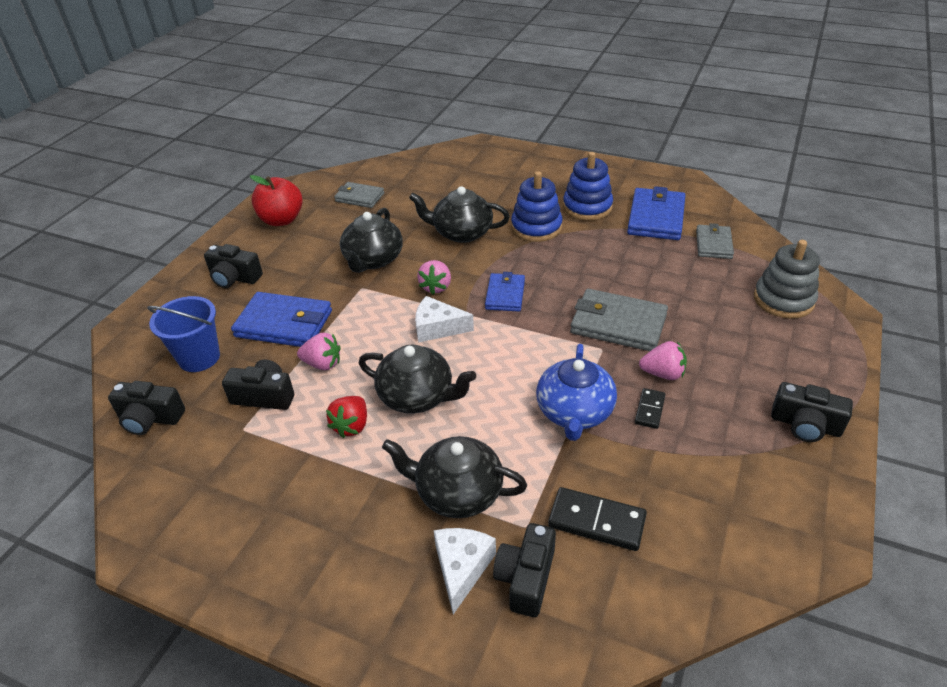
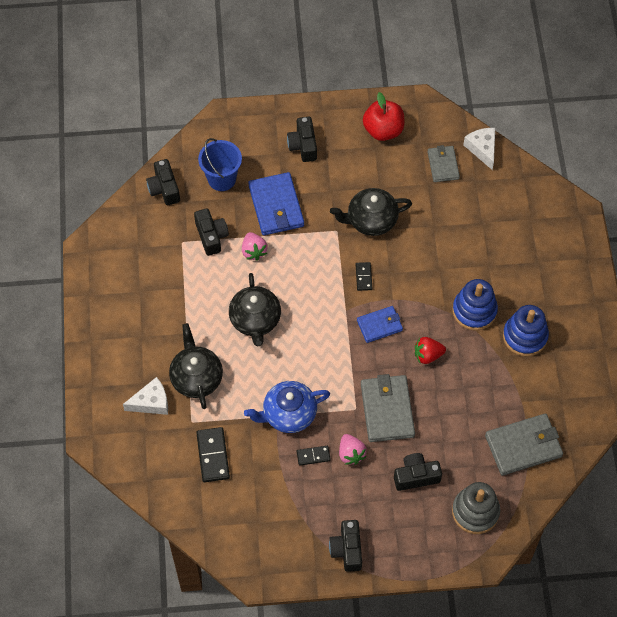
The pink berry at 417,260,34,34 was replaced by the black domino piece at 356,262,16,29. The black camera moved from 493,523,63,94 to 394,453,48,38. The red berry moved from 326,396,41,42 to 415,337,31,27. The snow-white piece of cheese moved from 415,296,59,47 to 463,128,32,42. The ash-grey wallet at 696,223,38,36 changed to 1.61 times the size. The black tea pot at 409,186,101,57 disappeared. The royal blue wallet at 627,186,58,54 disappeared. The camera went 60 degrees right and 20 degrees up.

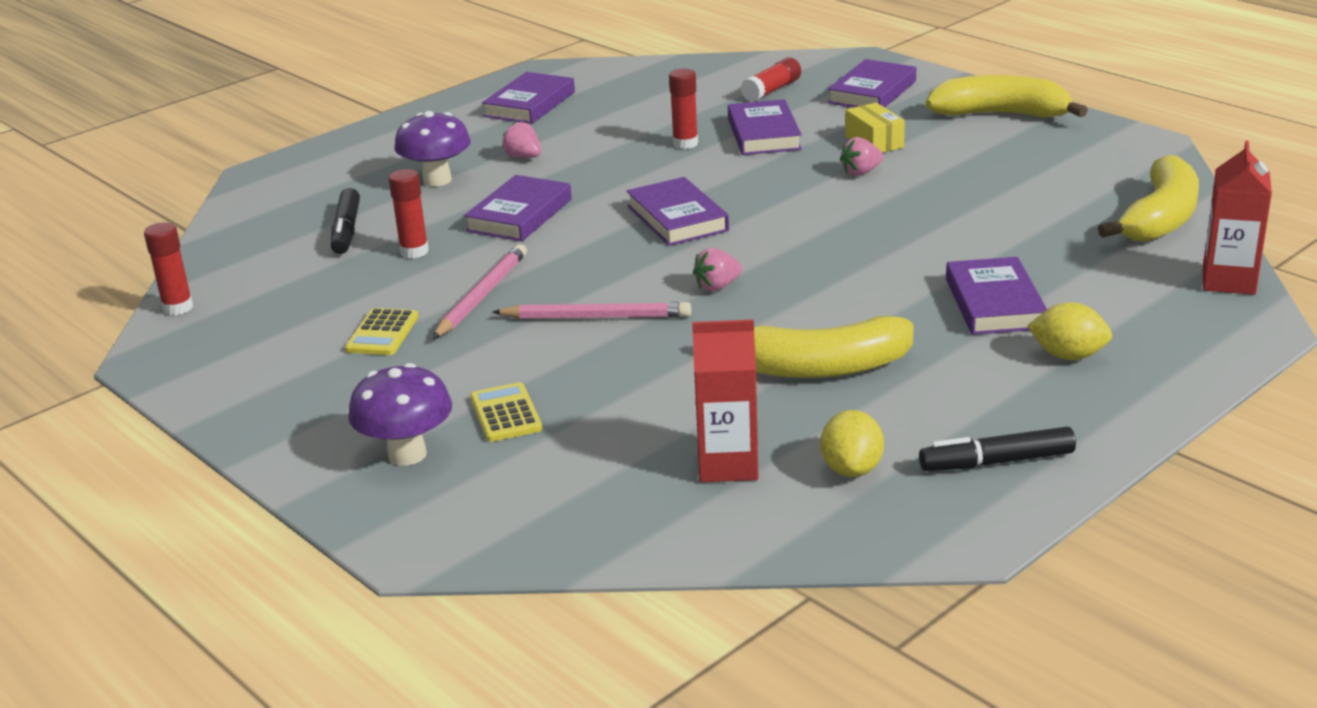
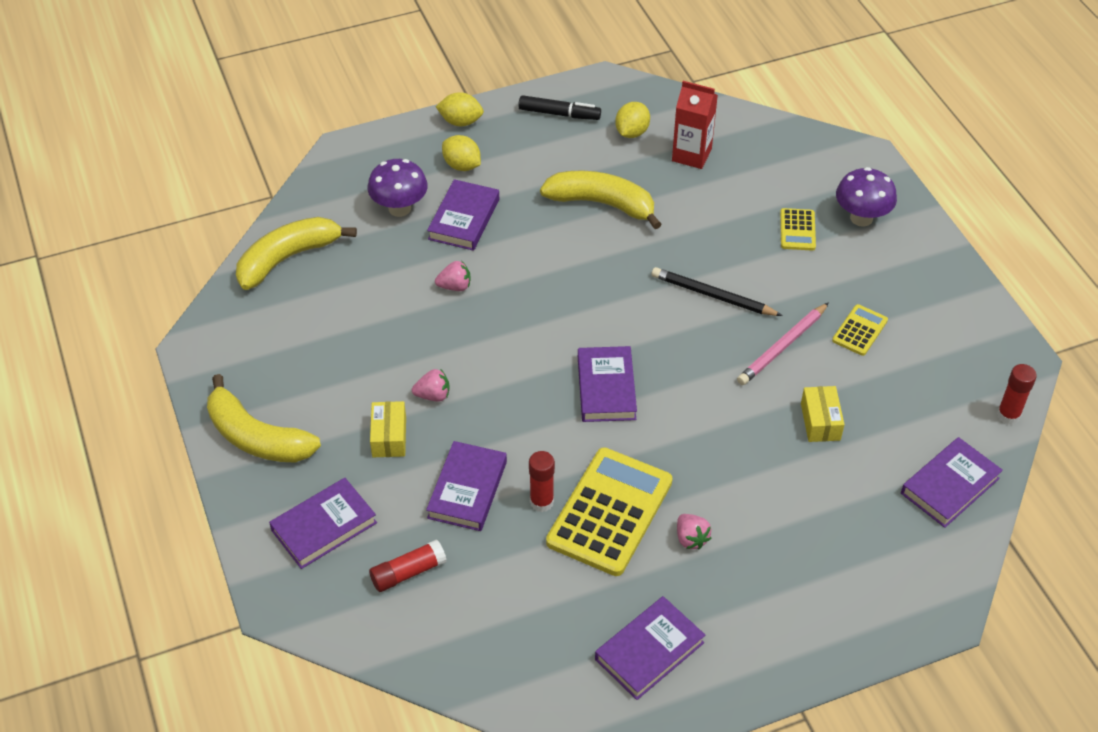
The violet toadstool moved from 394,111,77,76 to 367,159,61,58. The pink berry moved from 693,248,49,44 to 435,261,36,30. The golden toy lemon at 436,92,48,34 appeared. The golden pocket calculator at 546,447,127,129 appeared. The pink lead pencil at 492,302,199,17 became the black lead pencil at 652,267,131,49. The red glue at 389,169,40,89 was replaced by the golden box at 801,386,44,56. The violet hardback moved from 464,175,108,66 to 901,437,102,91. The black felt pen at 331,188,29,66 disappeared. The red milk carton at 1203,141,69,154 disappeared. The camera went 160 degrees left and 20 degrees up.

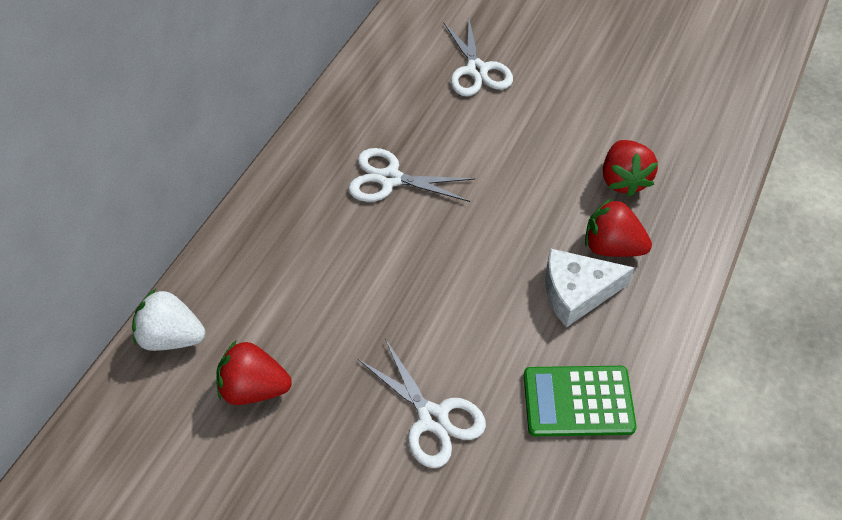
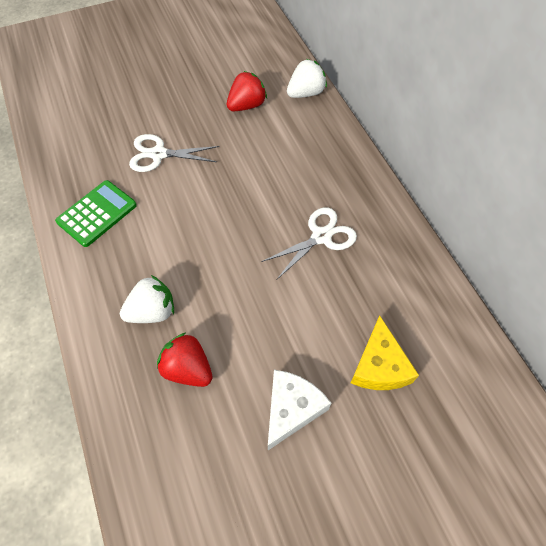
The red berry at 585,198,67,59 became the snow-white berry at 120,275,54,48. The snow-white piece of cheese moved from 545,248,89,79 to 268,370,63,80. The snow-white pair of scissors at 443,19,70,77 was replaced by the golden piece of cheese at 351,315,68,75. The camera went 130 degrees right and 5 degrees up.

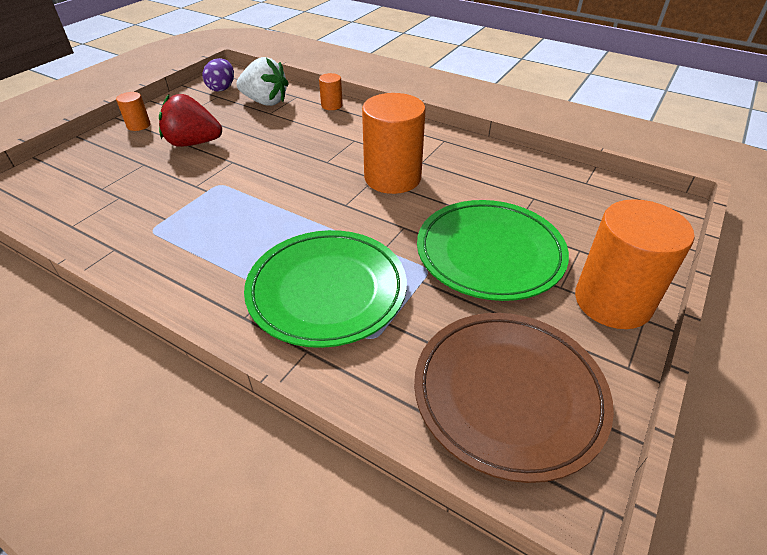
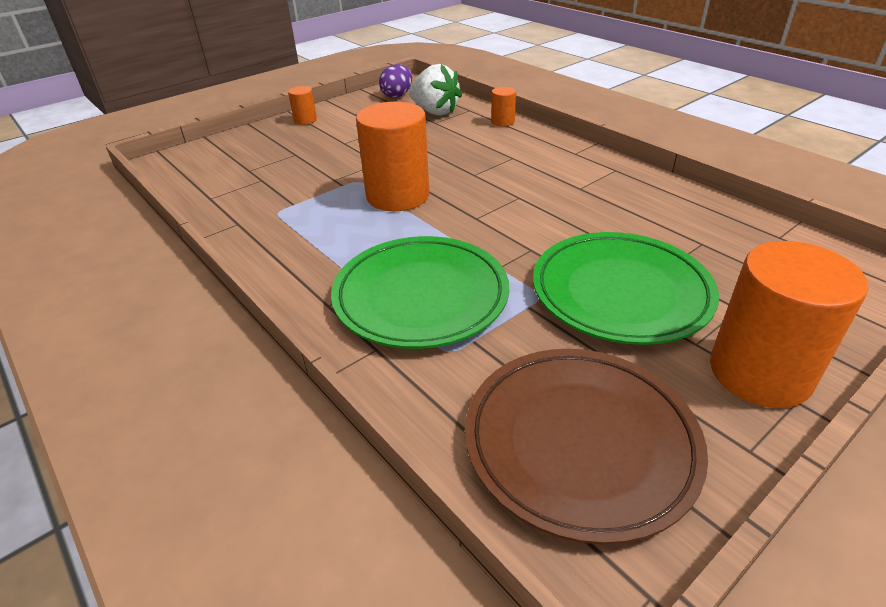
The orange cylinder moved from 362,93,64,101 to 356,102,74,109. The red berry at 159,94,63,53 disappeared. The camera went 20 degrees right and 5 degrees down.

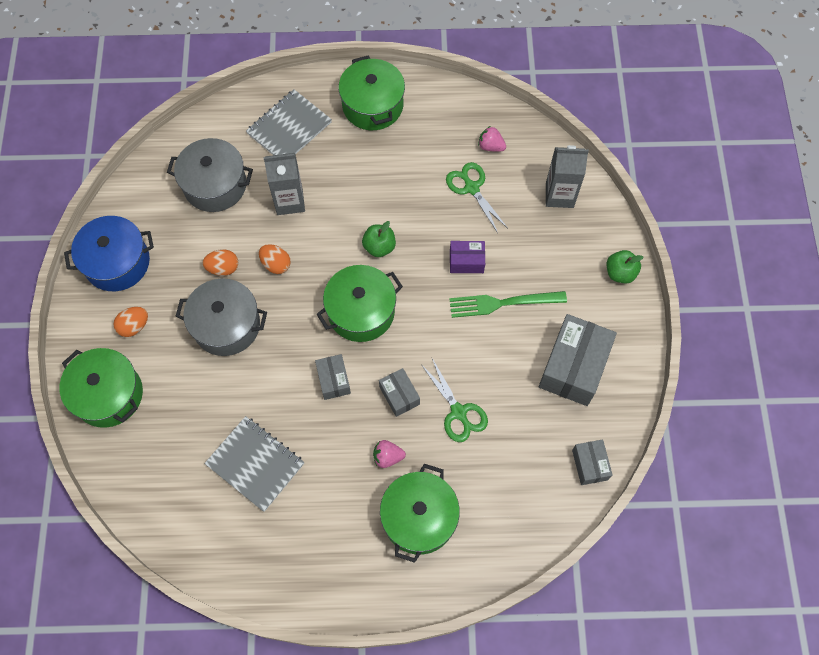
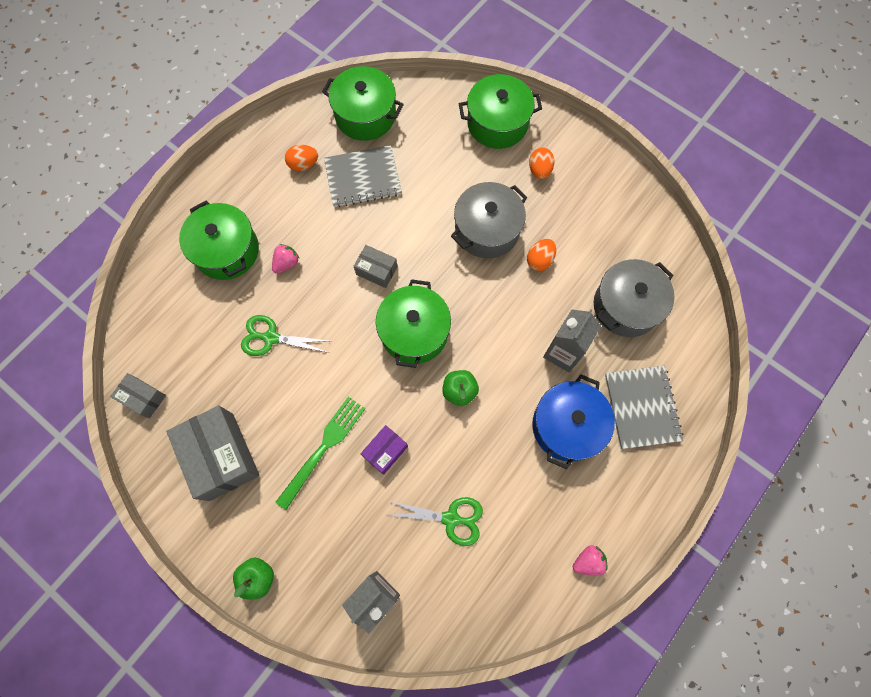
The orange egg moved from 259,244,32,30 to 285,145,33,26. The leaf-green cooking pot moved from 339,56,66,74 to 322,66,82,75. The royal blue cooking pot moved from 64,216,90,75 to 532,375,83,94. The pink berry moved from 478,126,28,26 to 573,545,35,31. The ash-grey box at 379,368,41,49 disappeared. The camera went 130 degrees right and 5 degrees up.

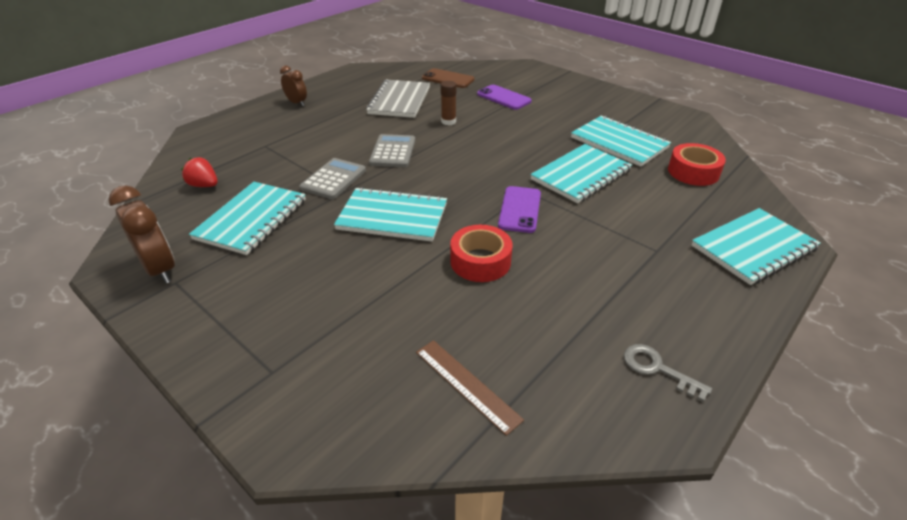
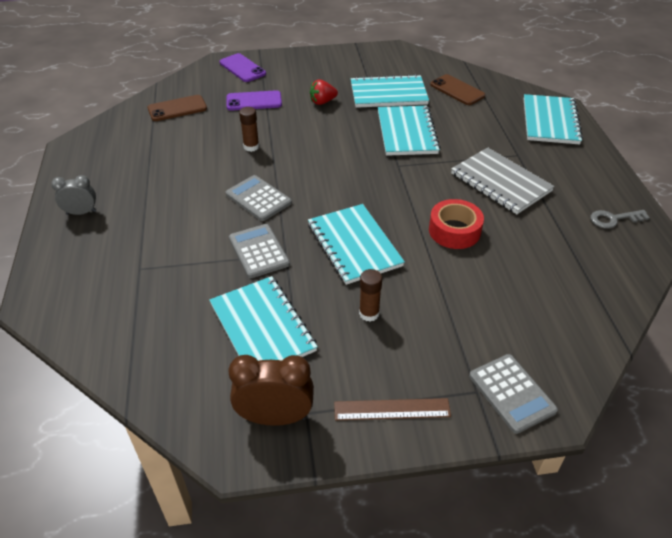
The brown clock at 280,65,27,41 became the ash-grey clock at 51,175,45,40. The violet mobile phone moved from 498,186,43,47 to 219,53,47,29. The turquoise notebook at 334,187,113,55 turned 75 degrees counterclockwise. The red berry moved from 181,157,37,30 to 310,80,28,25. The brown measuring stick moved from 416,340,108,96 to 334,398,117,22. The brown glue at 359,269,23,53 appeared. The red roll of tape at 668,143,58,43 was replaced by the brown mobile phone at 430,74,55,31. The ash-grey notebook moved from 366,80,64,38 to 451,147,104,67. The ash-grey pocket calculator at 469,354,89,80 appeared. The camera went 50 degrees left and 5 degrees up.

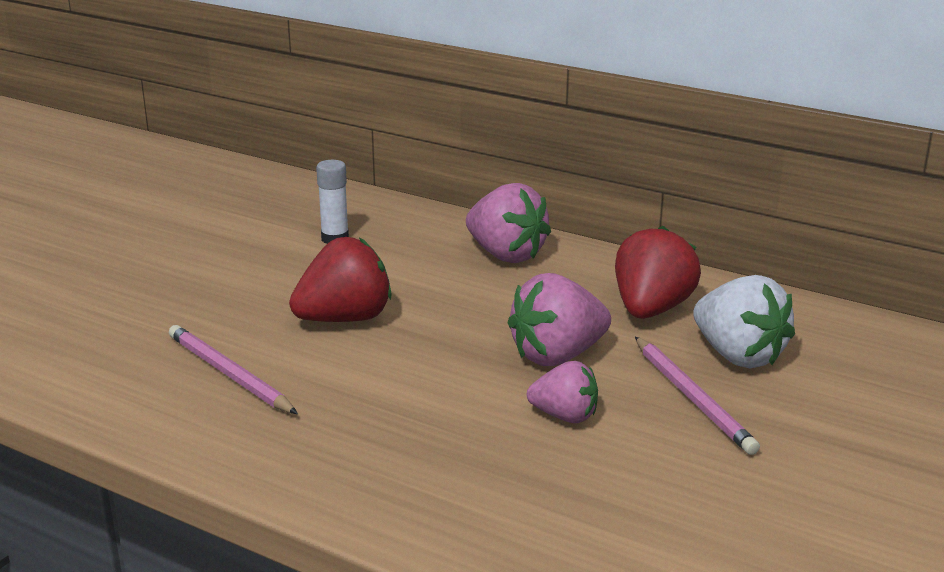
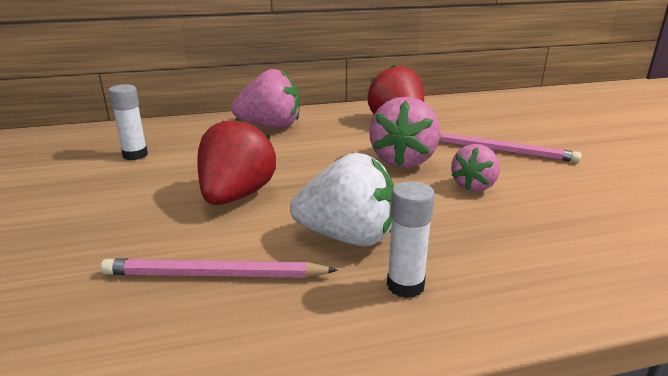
The snow-white berry moved from 693,275,102,93 to 290,153,104,94. The snow-white glue at 387,181,48,117 appeared. The pink berry at 527,361,71,62 turned 150 degrees clockwise. The camera went 45 degrees left and 0 degrees up.

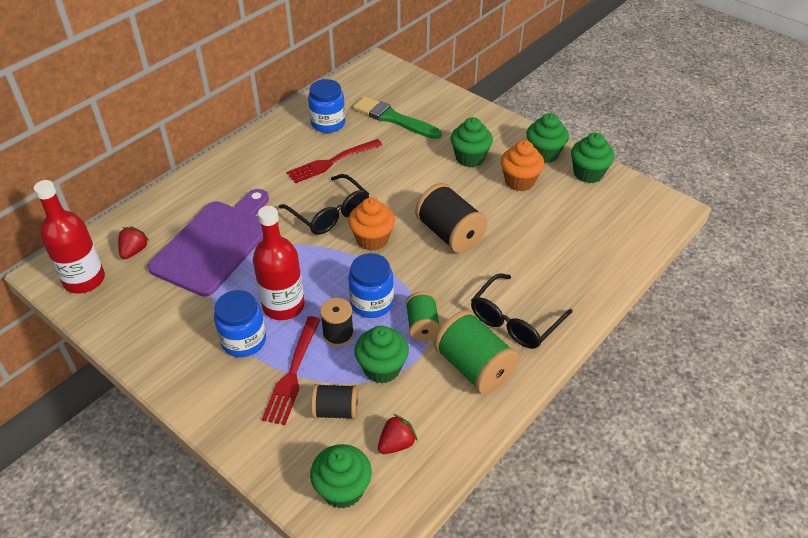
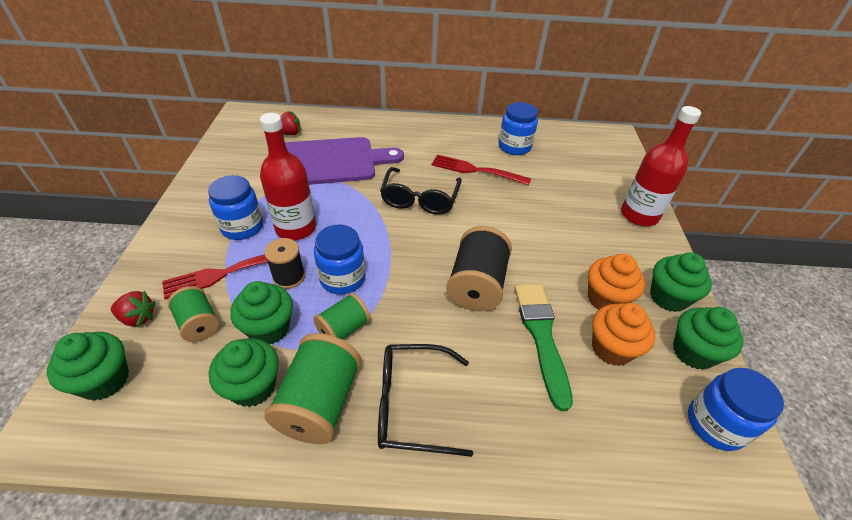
The red berry moved from 378,414,39,40 to 111,291,45,36. The black reel of thread at 311,384,47,36 became the leaf-green reel of thread at 168,286,51,56. The leaf-green fairy cake moved from 451,117,42,50 to 209,338,70,69. The leaf-green paint brush moved from 353,96,89,43 to 515,284,58,127. The orange fairy cake moved from 348,198,47,53 to 592,303,63,63. The red bottle moved from 34,180,71,114 to 621,106,80,120. The royal blue jar at 688,368,96,83 appeared. The camera went 50 degrees right and 0 degrees up.

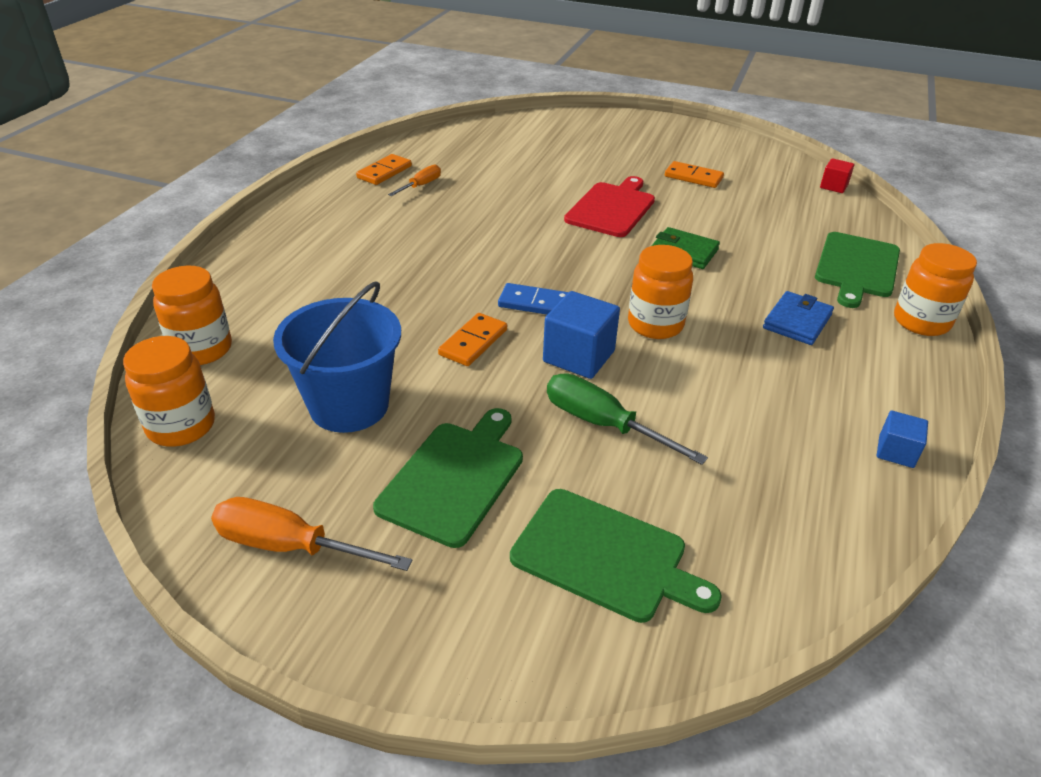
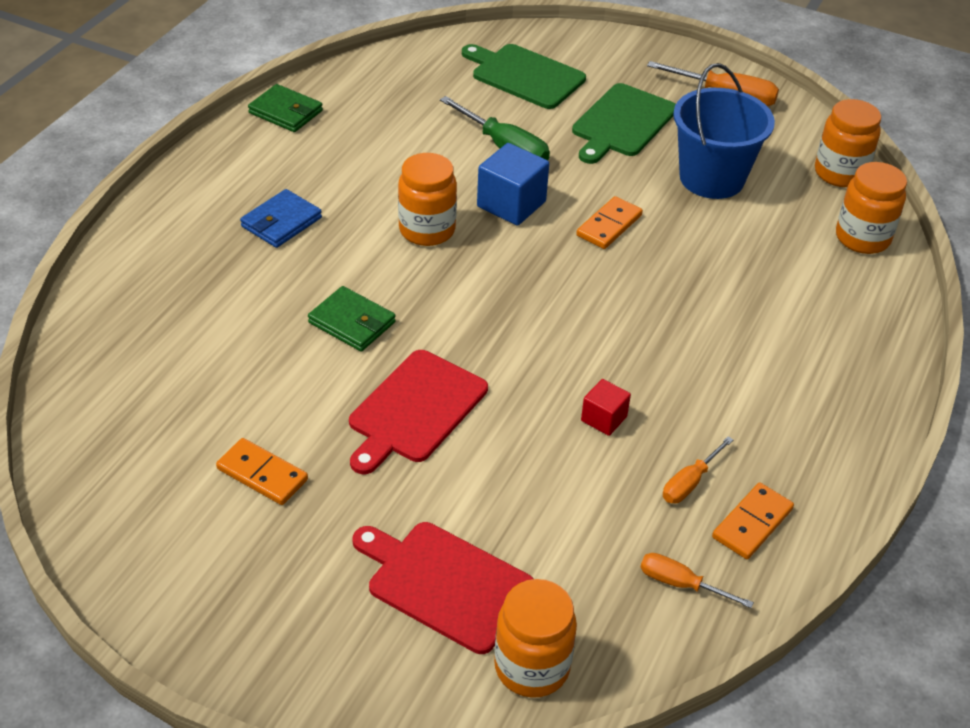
The royal blue cube at 877,411,51,57 was replaced by the leaf-green wallet at 248,84,75,48. The red bread board at 353,522,181,132 appeared. The orange jar moved from 894,243,83,93 to 494,579,83,119. The red cube moved from 820,158,34,35 to 581,379,50,57. The orange flat screwdriver at 640,553,114,55 appeared. The royal blue domino piece at 498,283,71,32 disappeared. The leaf-green bread board at 815,232,85,76 disappeared. The camera went 175 degrees left and 5 degrees up.

